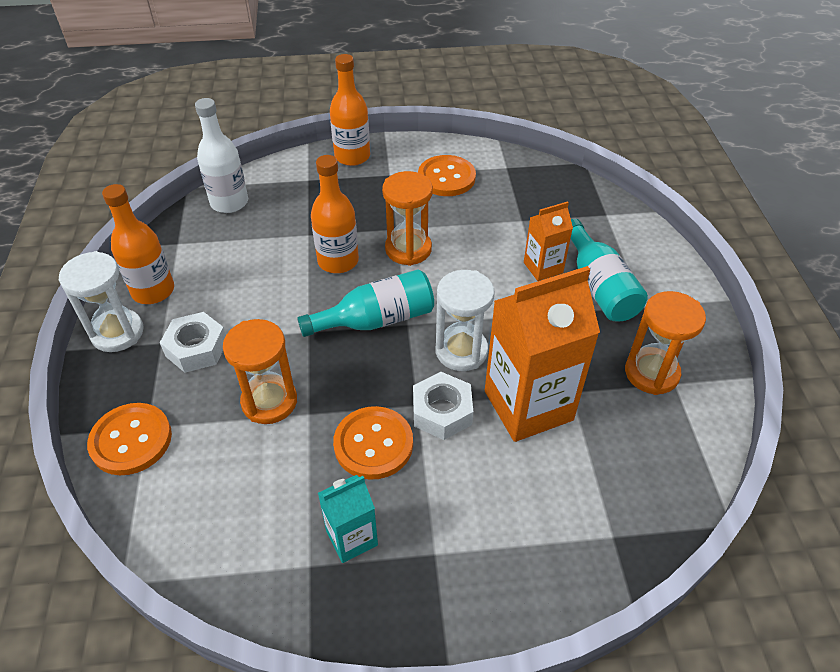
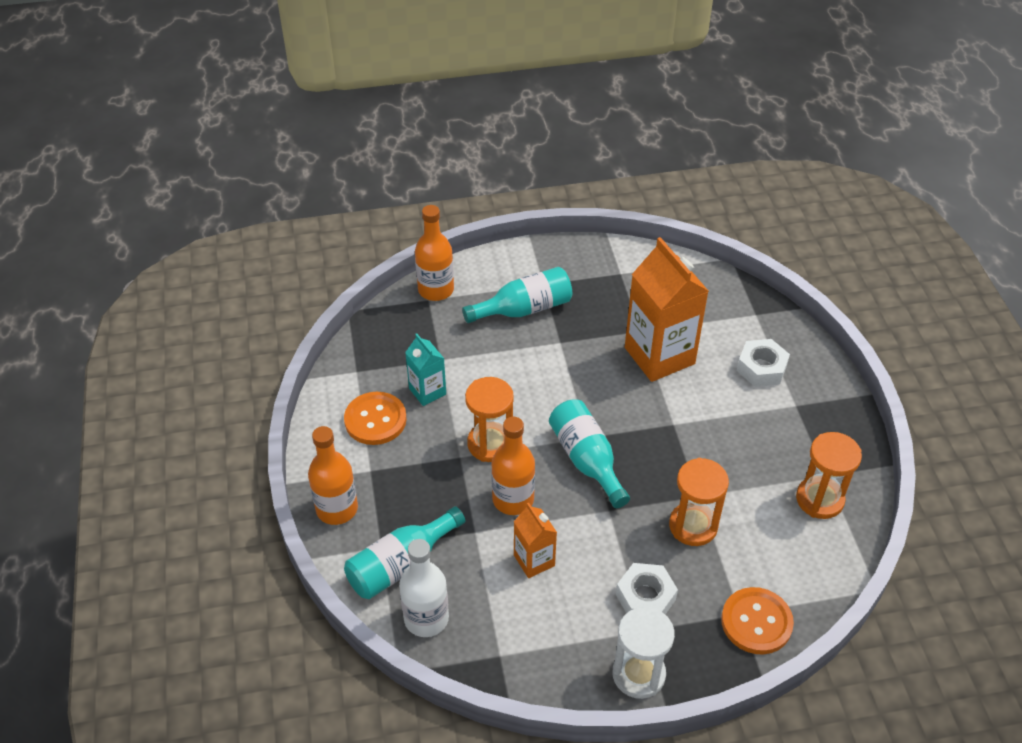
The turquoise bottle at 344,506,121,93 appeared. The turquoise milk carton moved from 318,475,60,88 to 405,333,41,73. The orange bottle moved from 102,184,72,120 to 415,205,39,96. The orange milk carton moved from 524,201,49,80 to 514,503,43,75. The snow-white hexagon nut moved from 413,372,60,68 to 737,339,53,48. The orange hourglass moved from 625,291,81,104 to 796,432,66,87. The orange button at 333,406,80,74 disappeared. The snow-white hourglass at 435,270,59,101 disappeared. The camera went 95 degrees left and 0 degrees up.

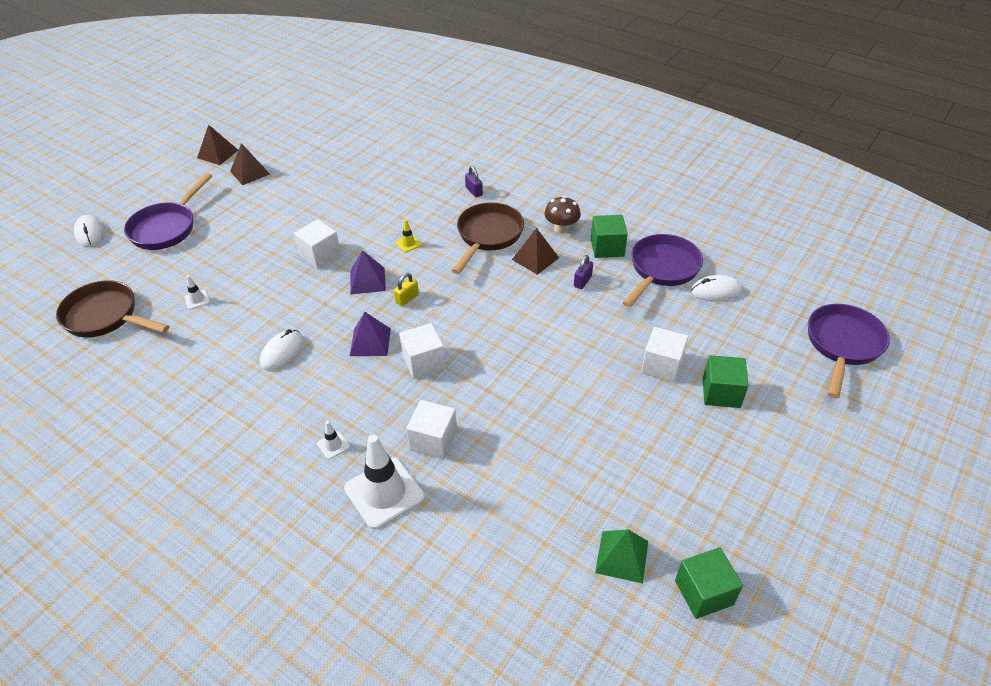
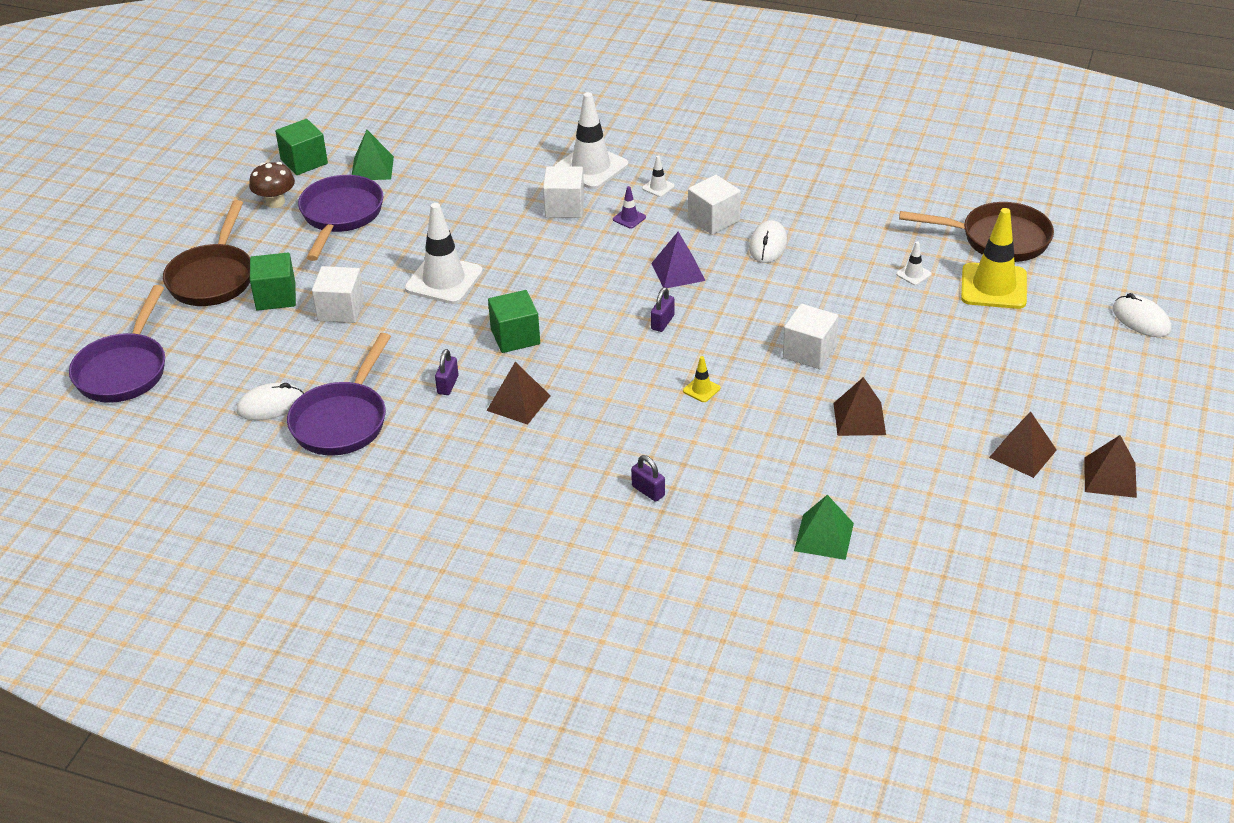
The brown pan moved from 452,202,72,72 to 163,200,87,106. The brown toadstool moved from 544,196,37,38 to 249,162,46,46. The violet pan moved from 124,173,88,77 to 298,175,85,86. The snow-white traffic cone at 405,203,78,101 appeared. The leaf-green cube moved from 591,215,37,43 to 488,290,52,63. The violet traffic cone at 613,186,33,43 appeared. The golden small lock at 394,273,25,34 became the violet small lock at 651,287,24,45. The snow-white cube moved from 399,323,47,56 to 688,175,53,60. The leaf-green pyramid shape at 794,495,60,65 appeared. The brown pyramid shape at 833,377,53,59 appeared. The golden traffic cone at 961,208,66,101 appeared. The violet pyramid shape at 350,250,36,44 disappeared. The camera went 165 degrees right and 5 degrees down.

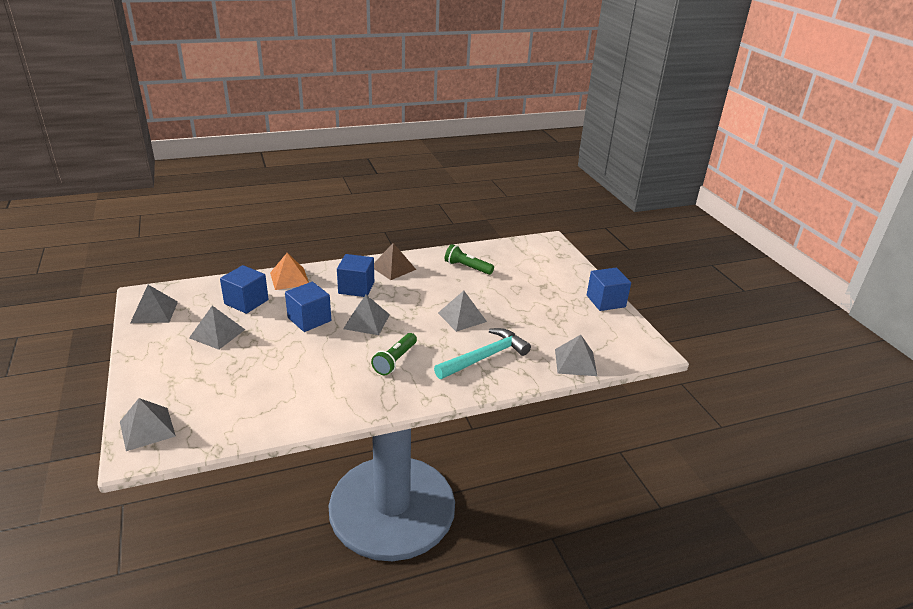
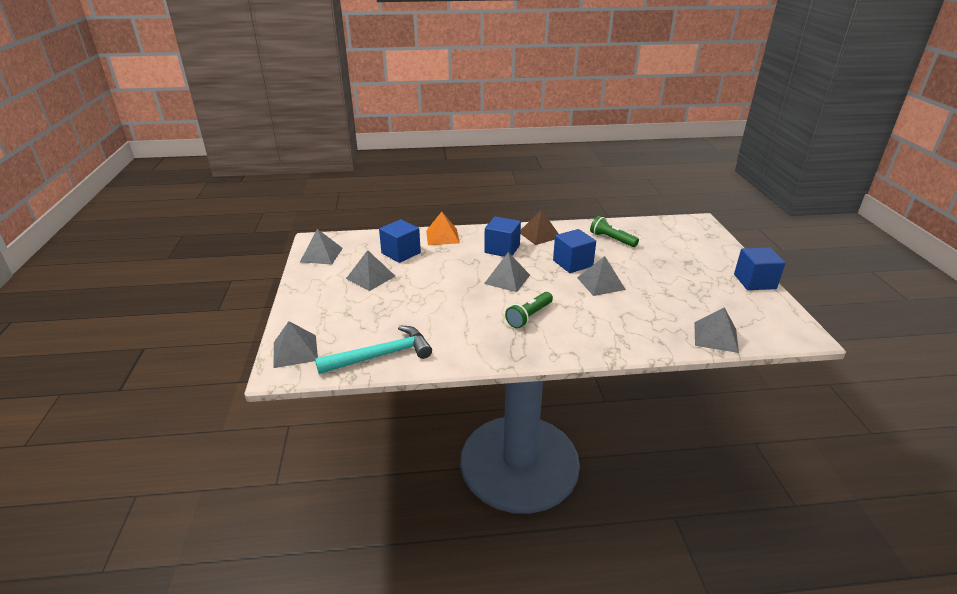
The turquoise hammer moved from 434,328,97,51 to 315,325,117,49. The royal blue cube moved from 285,282,46,50 to 553,229,43,44. The camera went 15 degrees right and 0 degrees up.

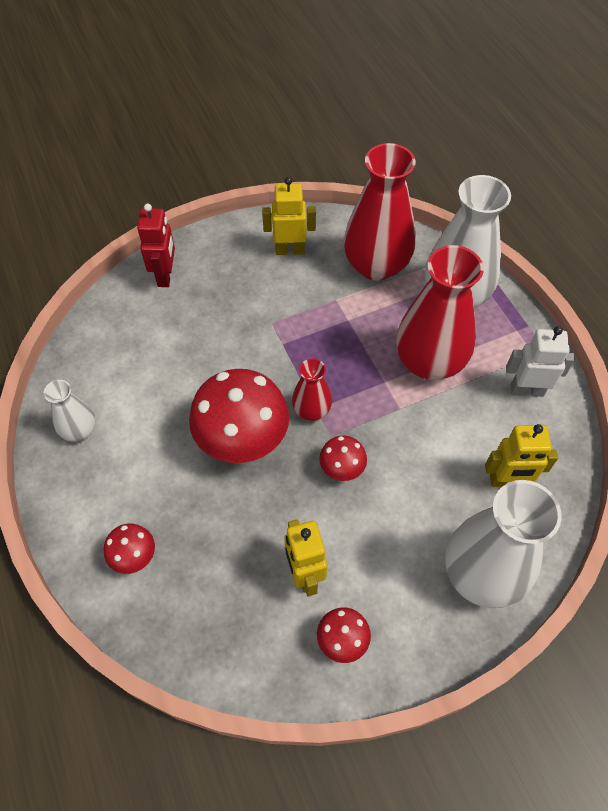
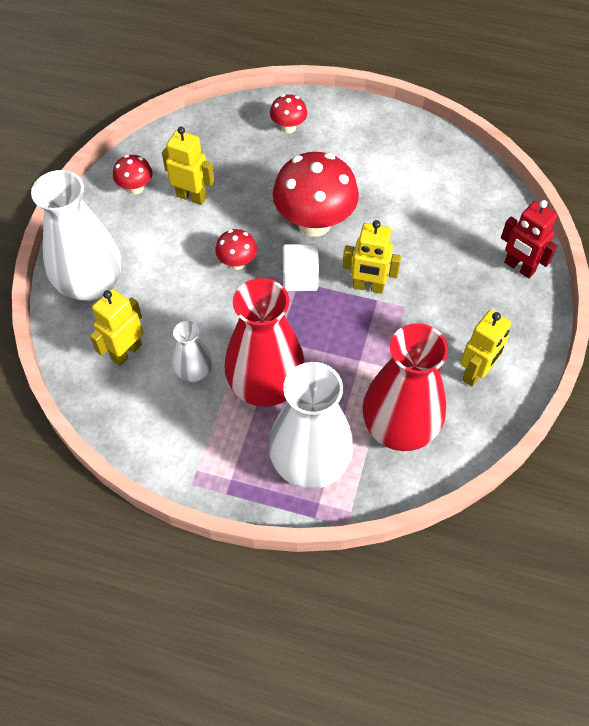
The snow-white vase moved from 44,380,52,62 to 172,321,40,61. The red vase at 292,358,40,63 was replaced by the snow-white cube at 283,244,36,47. The golden robot figure at 343,220,58,74 appeared. The snow-white robot figure at 506,326,69,71 disappeared. The camera went 130 degrees right and 0 degrees up.

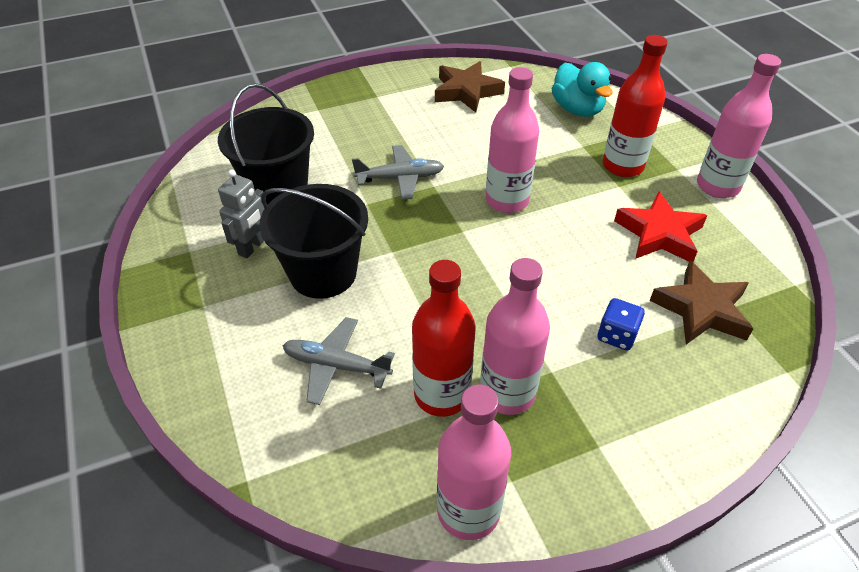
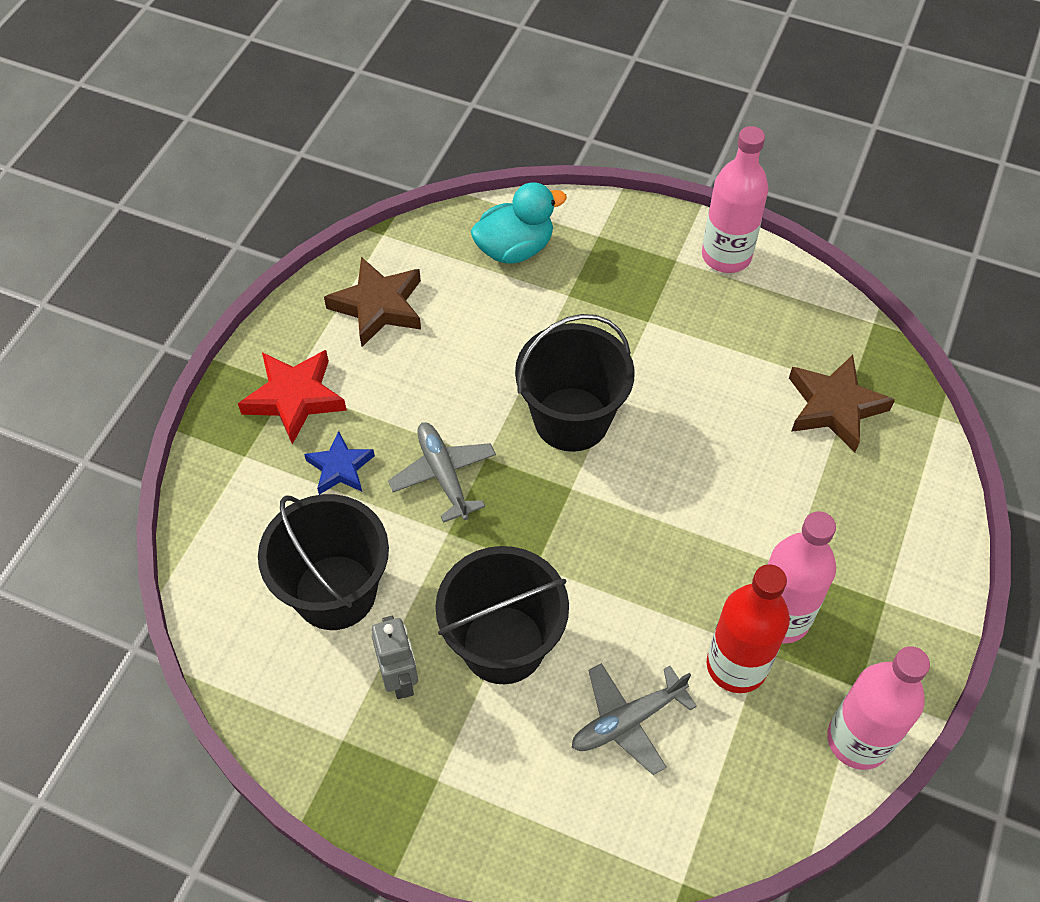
The red five-pointed star moved from 614,192,93,70 to 238,350,109,95. The royal blue five-pointed star at 304,431,71,64 appeared. The ash-grey plane at 352,145,92,55 turned 60 degrees counterclockwise. The turquoise duck at 552,62,61,55 turned 45 degrees counterclockwise. The pink bottle at 486,67,53,146 was replaced by the black sand bucket at 515,314,120,138. The royal blue game die at 598,298,47,53 disappeared. The red bottle at 603,35,65,142 disappeared. The camera went 45 degrees left and 10 degrees up.

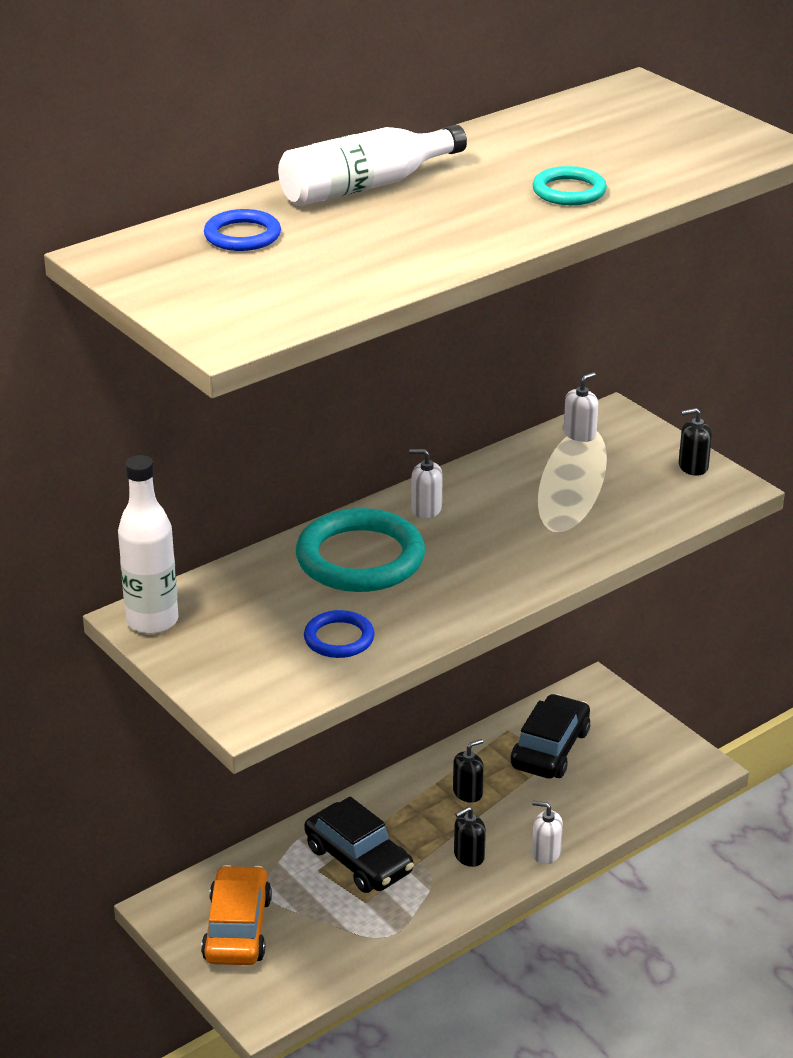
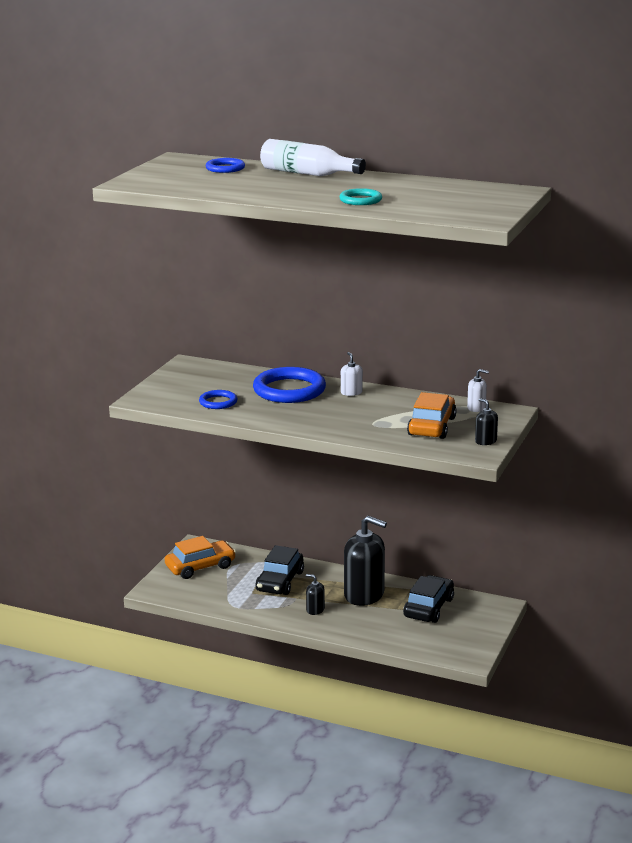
The turquoise hoop at 296,508,129,84 became the royal blue hoop at 253,367,73,36. The black pump bottle at 453,739,31,64 changed to 2.28 times the size. The black toy car at 511,694,79,84 turned 60 degrees counterclockwise. The orange toy car at 407,392,50,47 appeared. The snow-white bottle at 118,455,61,179 disappeared. The snow-white pump bottle at 532,801,31,63 disappeared. The camera went 60 degrees right and 10 degrees down.

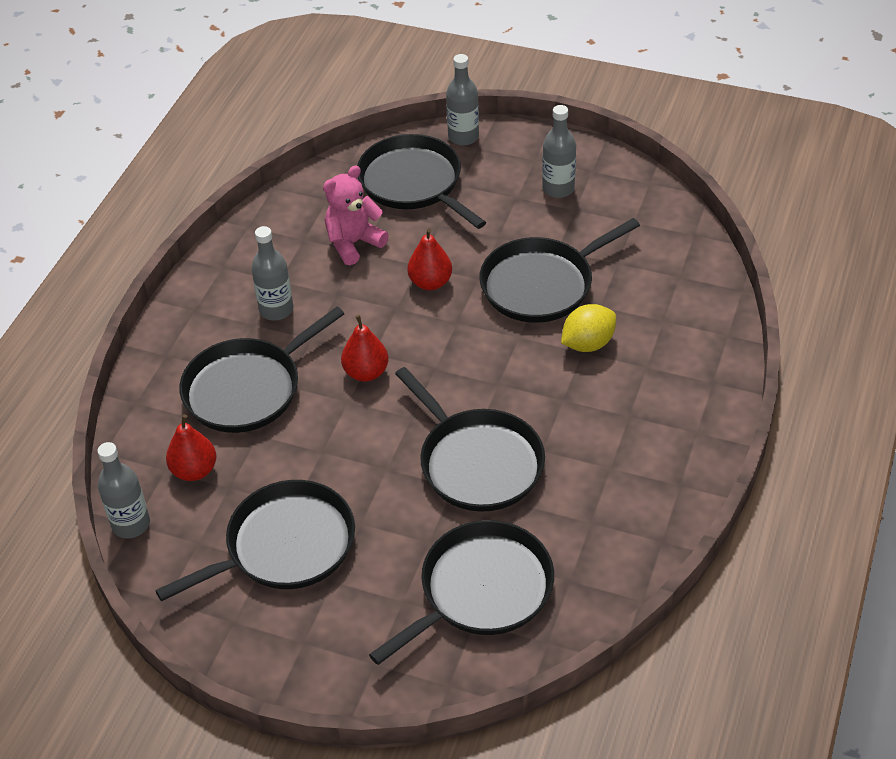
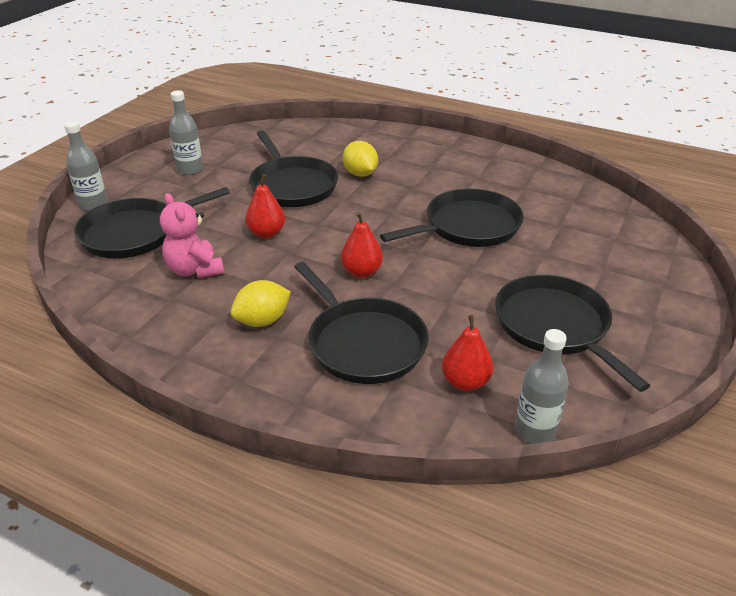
The ash-grey bottle at 251,226,42,95 was replaced by the golden toy lemon at 231,280,60,47. The black pan at 369,520,185,145 disappeared. The camera went 85 degrees left and 10 degrees down.

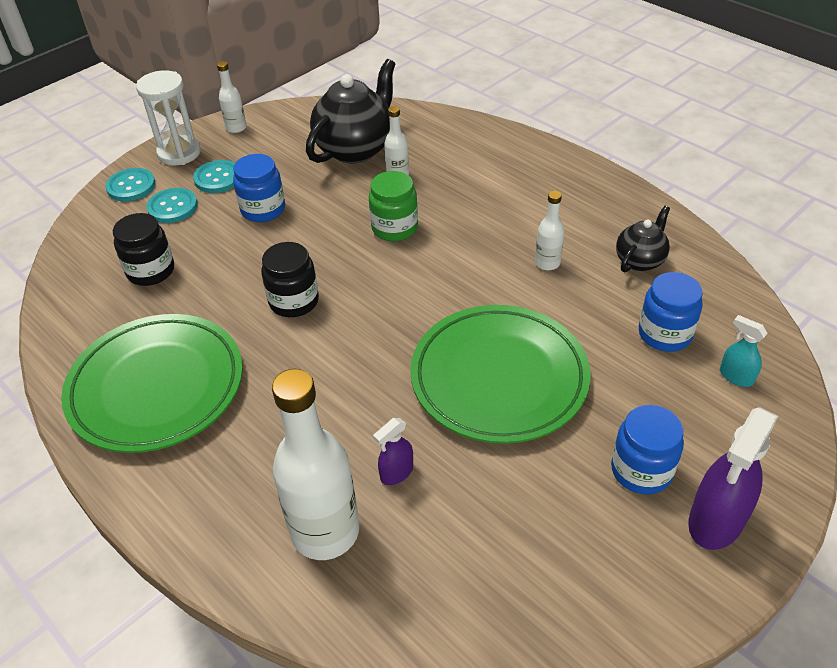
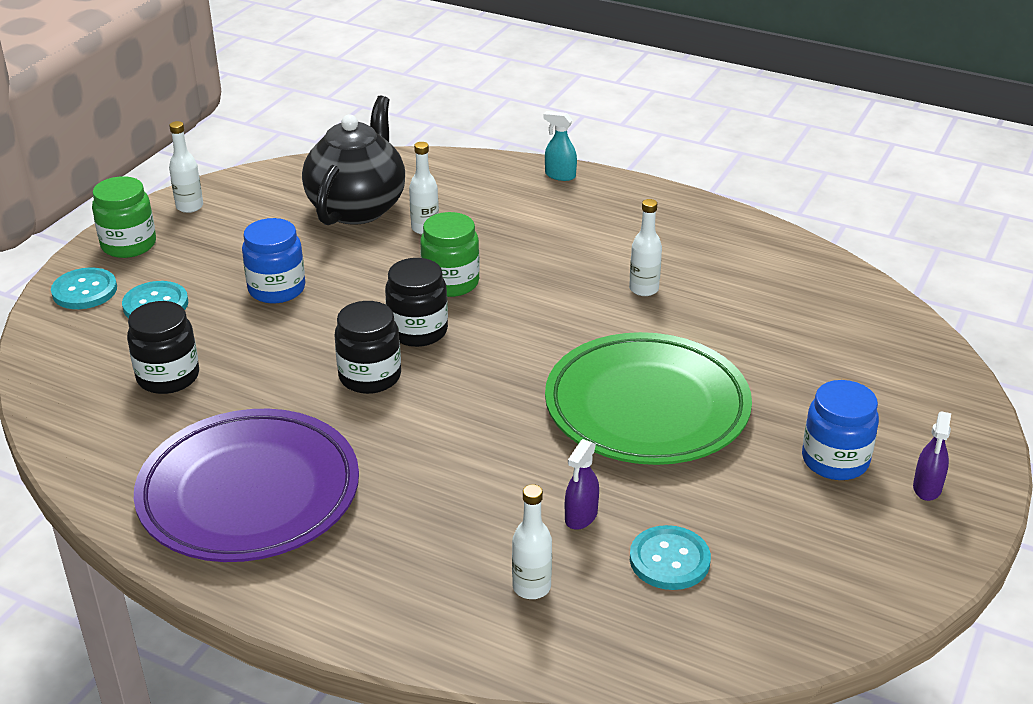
The snow-white hourglass at 136,70,65,95 was replaced by the leaf-green jar at 92,176,64,82. The leaf-green plate at 61,314,182,139 became the violet plate at 134,409,225,153. The black jar at 385,258,63,89 appeared. The snow-white bottle at 272,369,87,191 changed to 0.48 times the size. The turquoise spray cleaner moved from 720,315,48,72 to 543,111,34,70. The turquoise button moved from 193,160,42,33 to 630,525,81,65. The violet spray cleaner at 688,407,90,143 changed to 0.52 times the size. The black tea pot at 616,206,54,67 disappeared. The royal blue jar at 639,272,64,80 disappeared. The camera went 20 degrees left and 10 degrees down.

